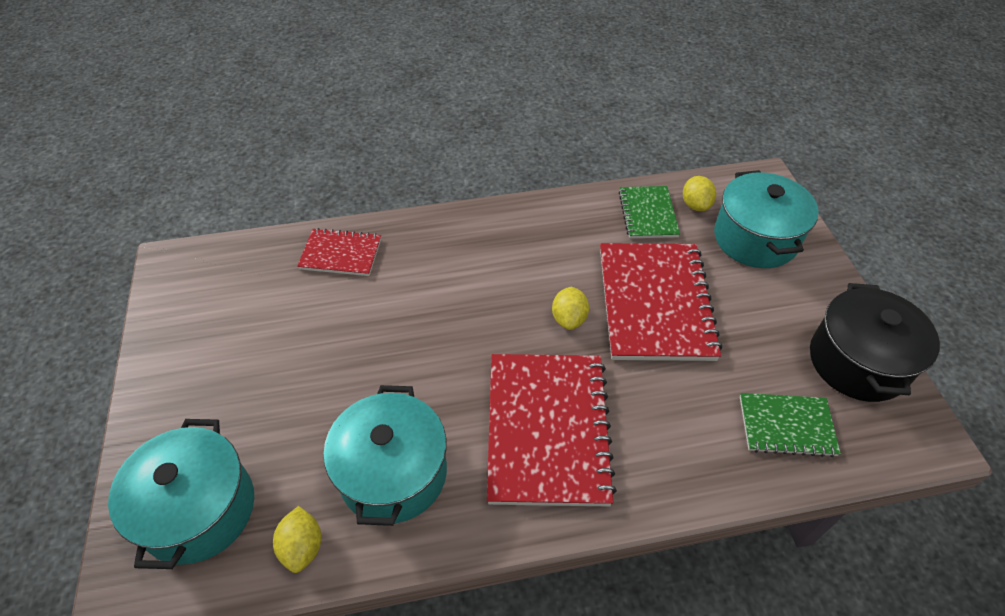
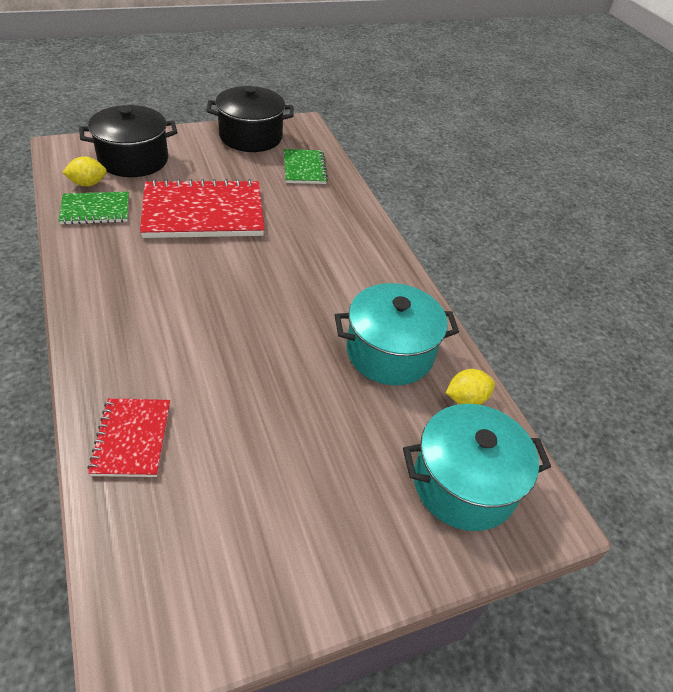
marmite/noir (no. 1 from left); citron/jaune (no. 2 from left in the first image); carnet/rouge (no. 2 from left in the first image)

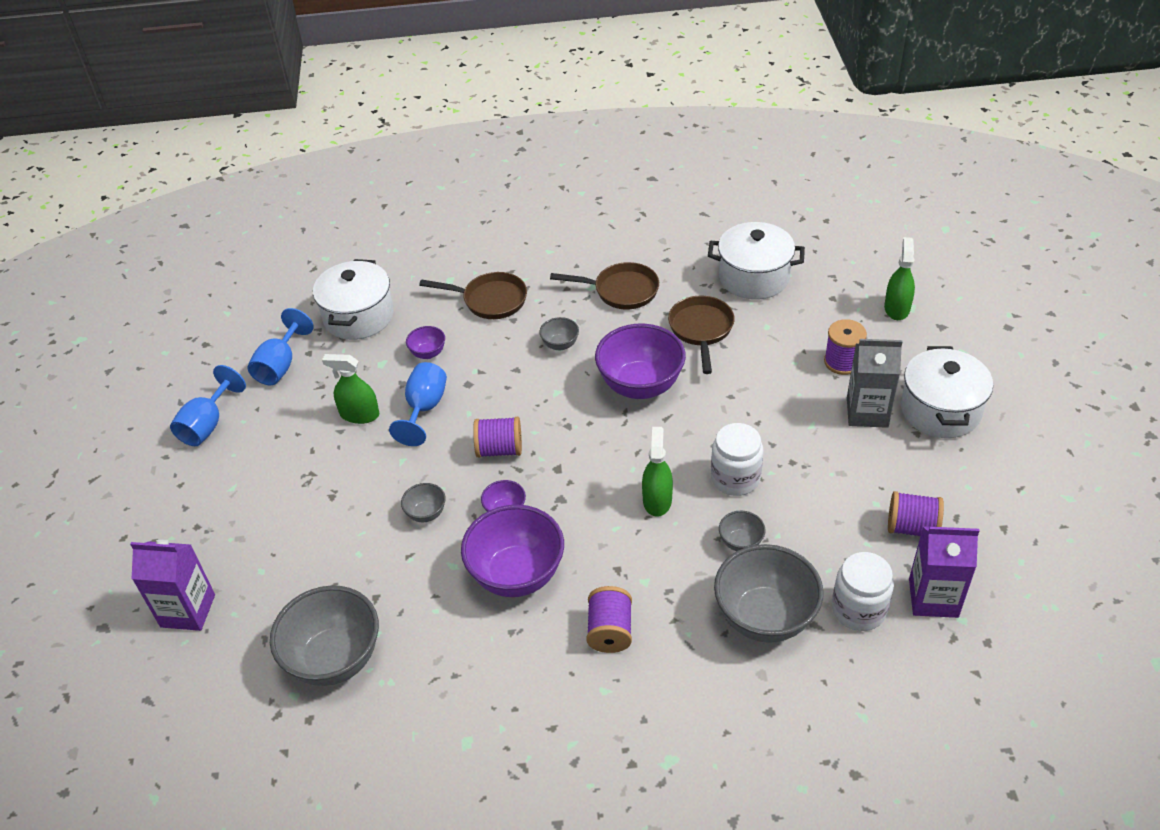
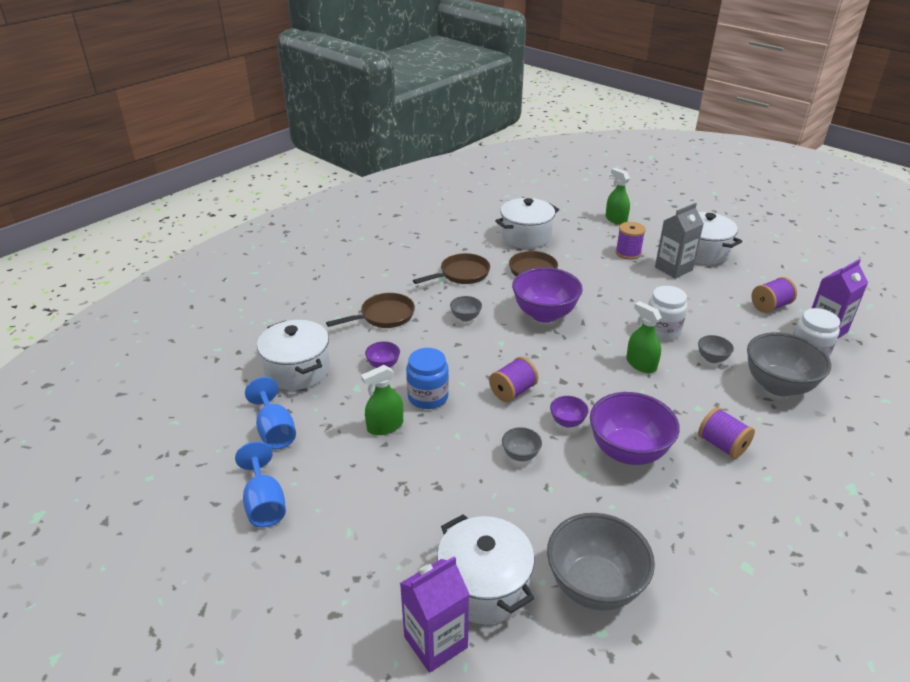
bocal/bleu; marmite/blanc (no. 2 from left)

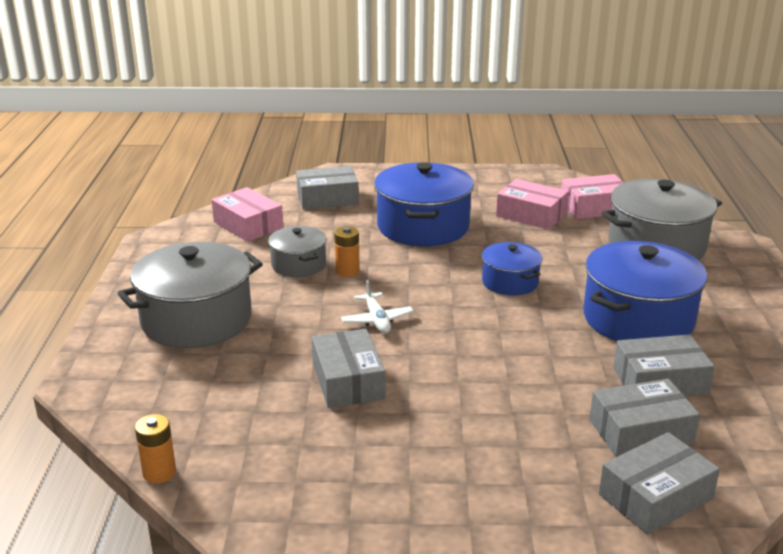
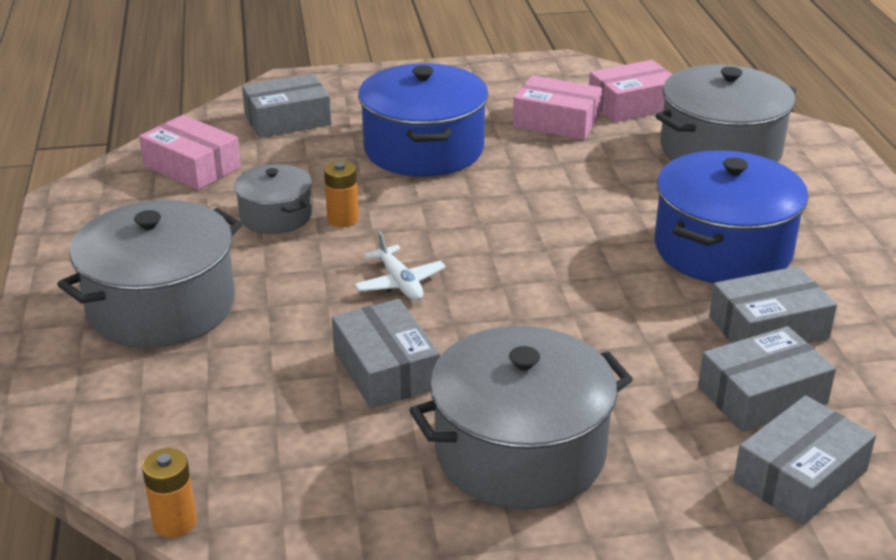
marmite/bleu (no. 2 from left in the first image); marmite/gris (no. 3 from left)

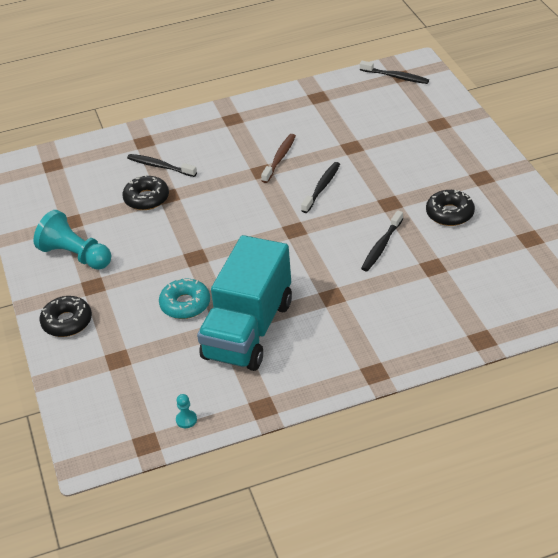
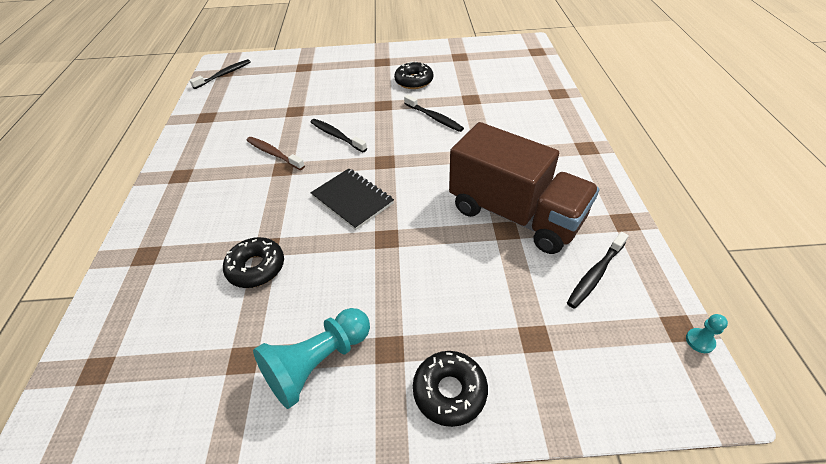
brosse à dents/noir (no. 4 from left); camion/marron; beignet/turquoise; pion/turquoise (no. 2 from left); carnet/noir

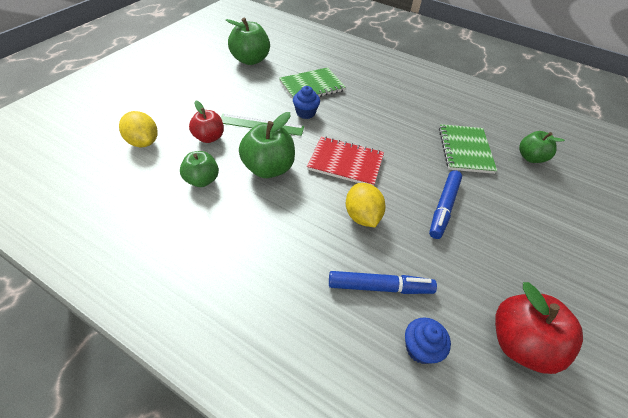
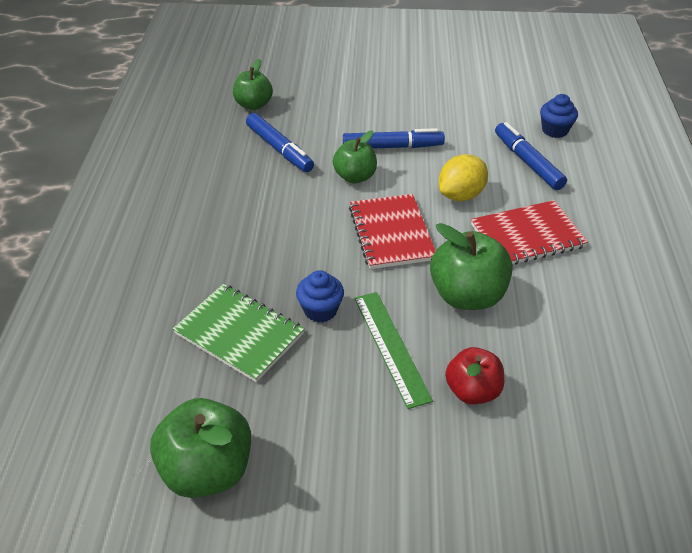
citron/jaune (no. 1 from left in the first image); feutre/bleu (no. 1 from left); pomme/vert (no. 3 from left); pomme/rouge (no. 2 from left in the first image); carnet/rouge (no. 2 from left)

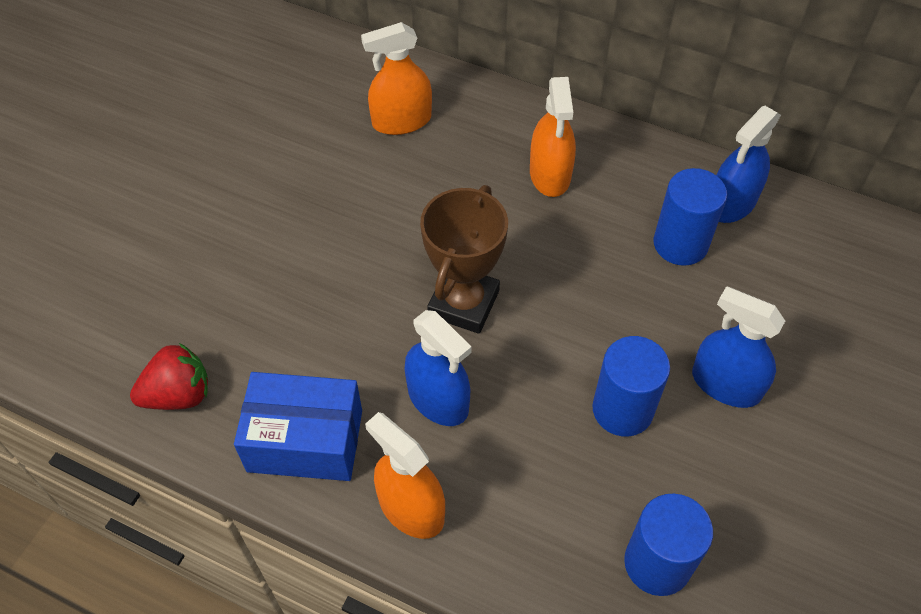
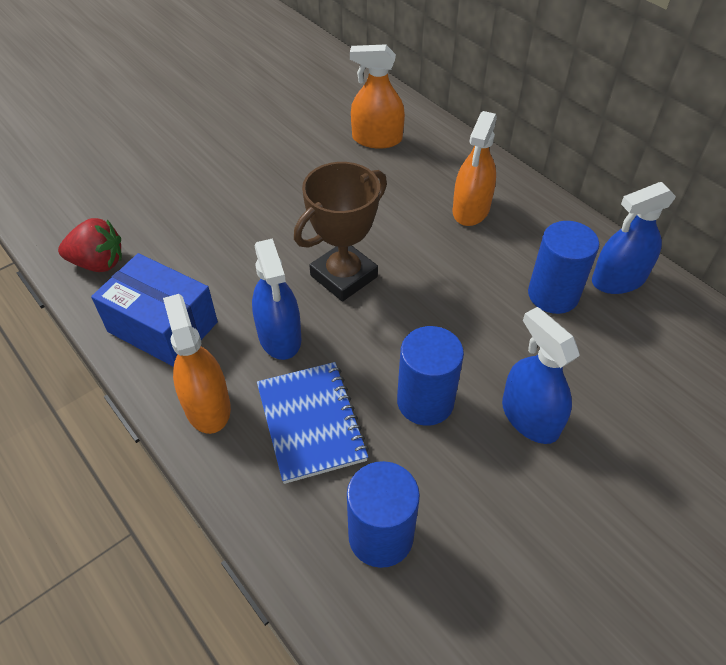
carnet/bleu

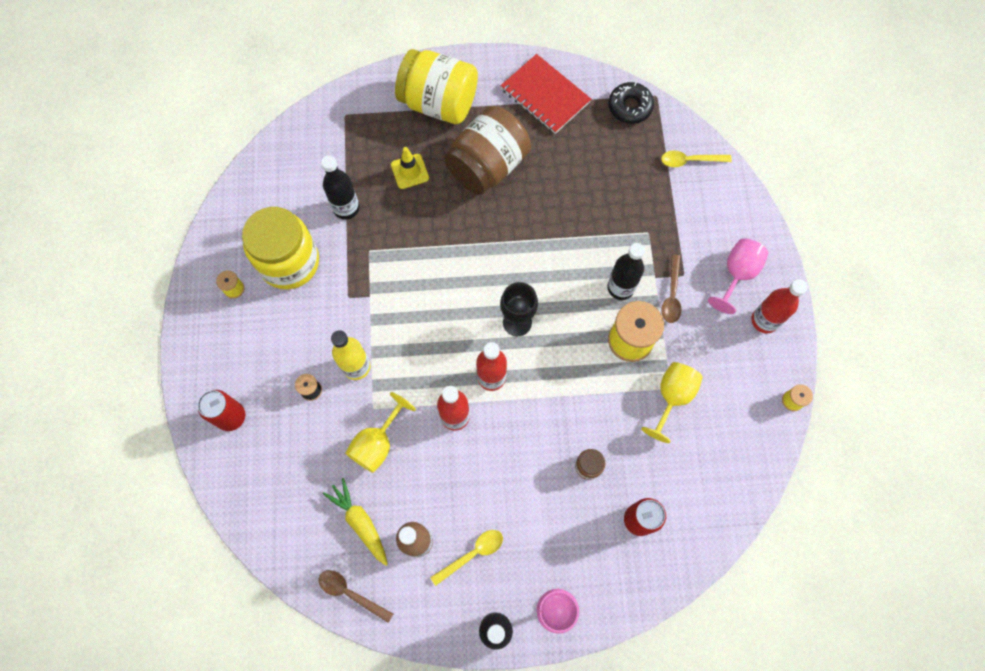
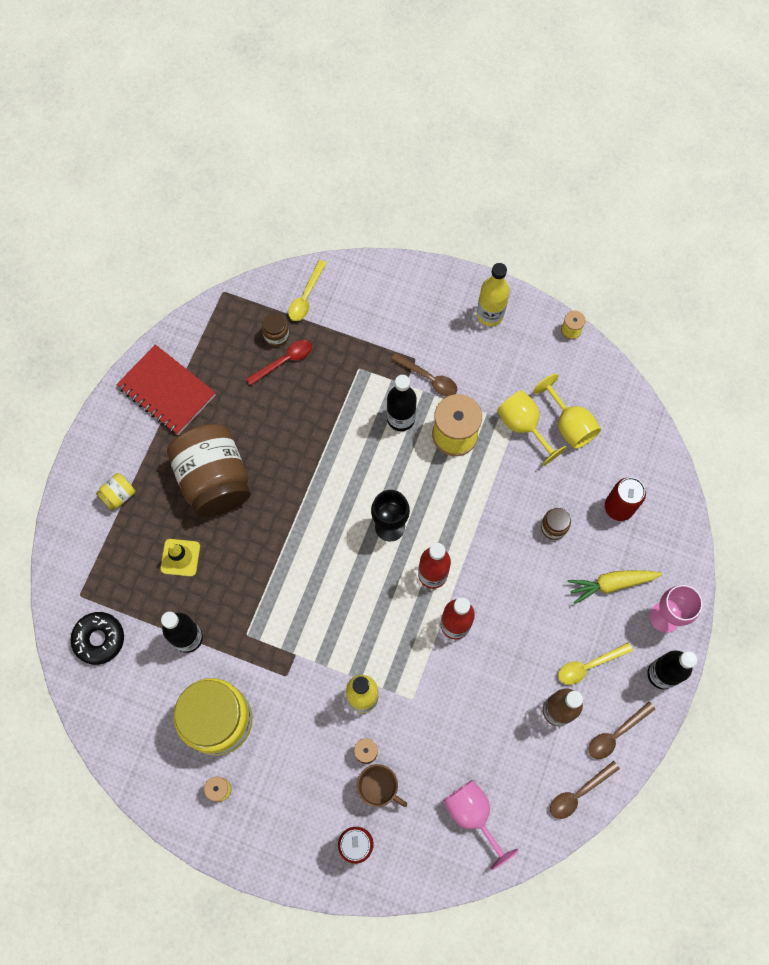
bocal/jaune (no. 1 from left); carnet/rouge; beignet/noir; verre à pied/rose (no. 1 from left); bouteille/jaune (no. 2 from left); verre à pied/jaune (no. 2 from left); carotte/jaune; cuillère/jaune (no. 2 from left); bocal/marron (no. 2 from left); cuillère/rouge; cuillère/marron (no. 3 from left); tasse/marron

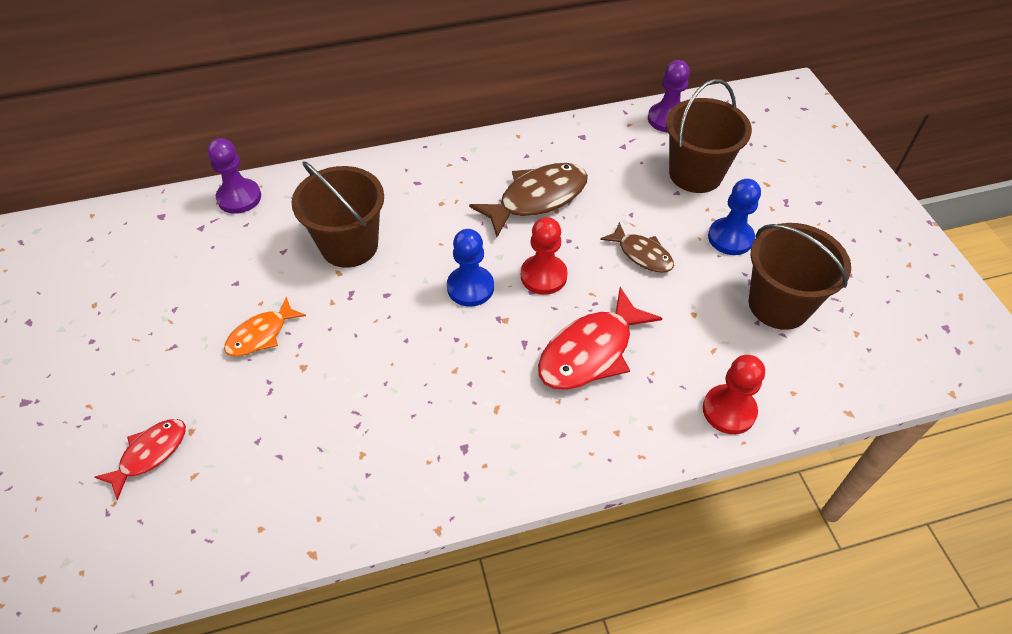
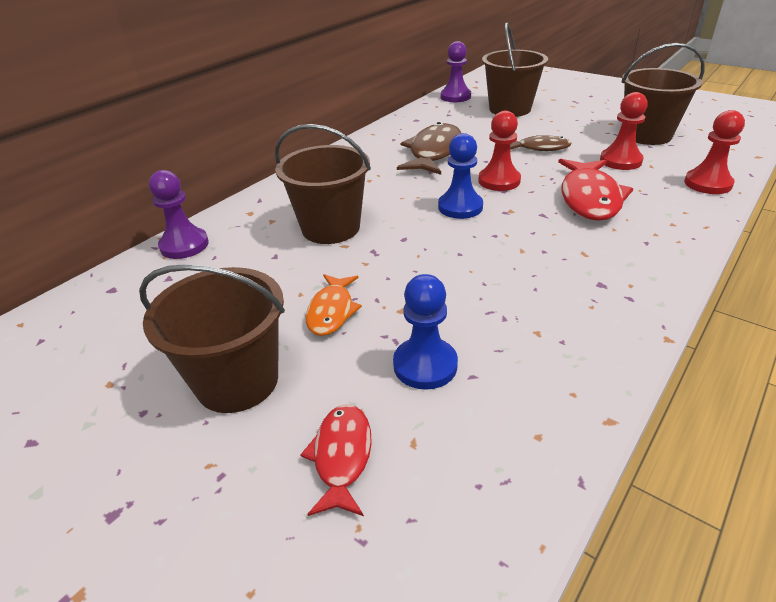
pion/bleu (no. 1 from left); pion/rouge (no. 2 from left); seau/marron (no. 1 from left)

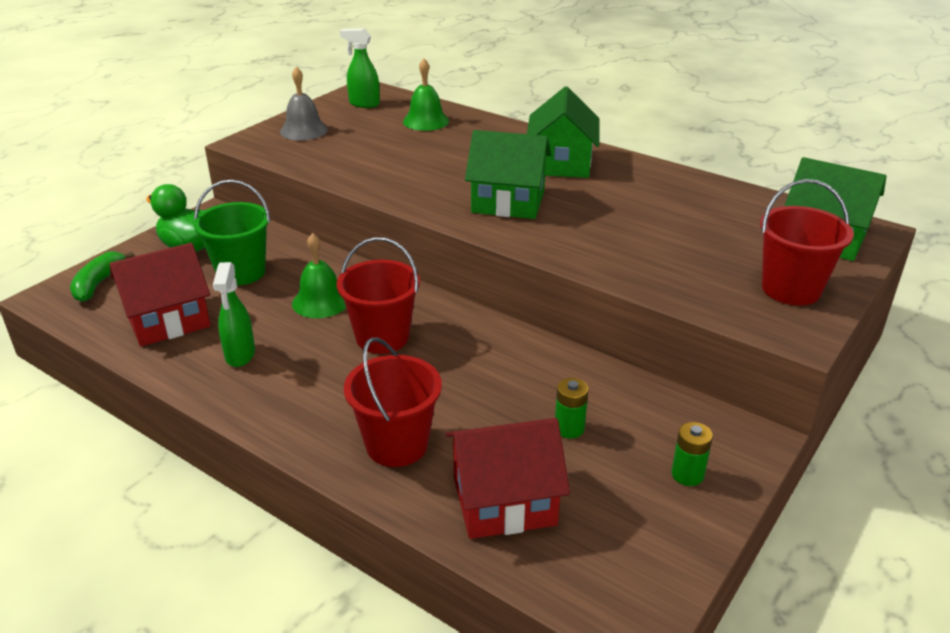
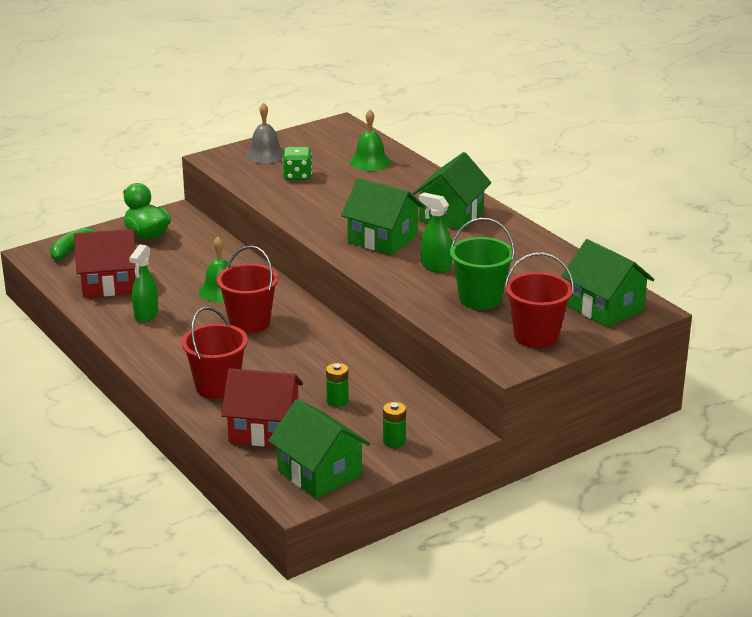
vaporisateur/vert (no. 2 from left); seau/vert; dé/vert; maison/vert (no. 1 from left)

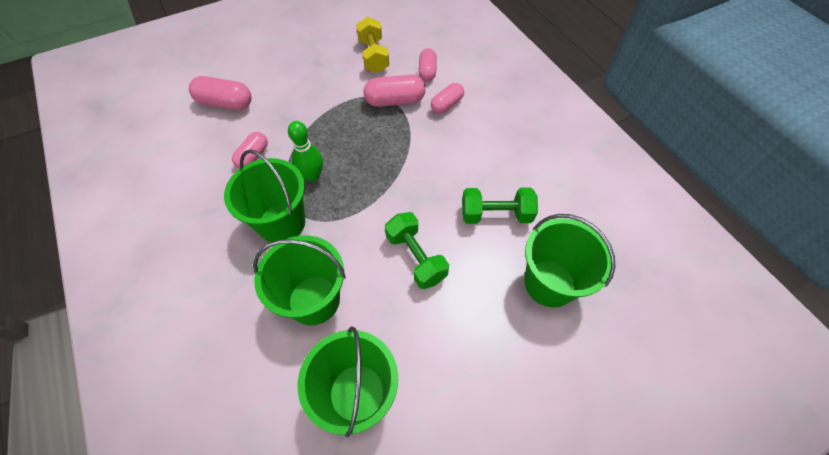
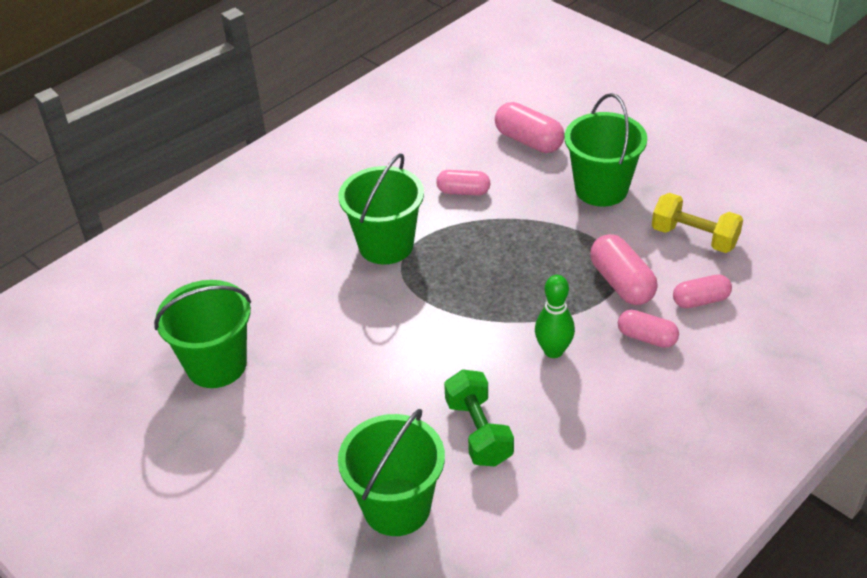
haltère/jaune; gélule/rose (no. 2 from left); quille/vert; haltère/vert (no. 1 from left in the first image); seau/vert (no. 4 from left)

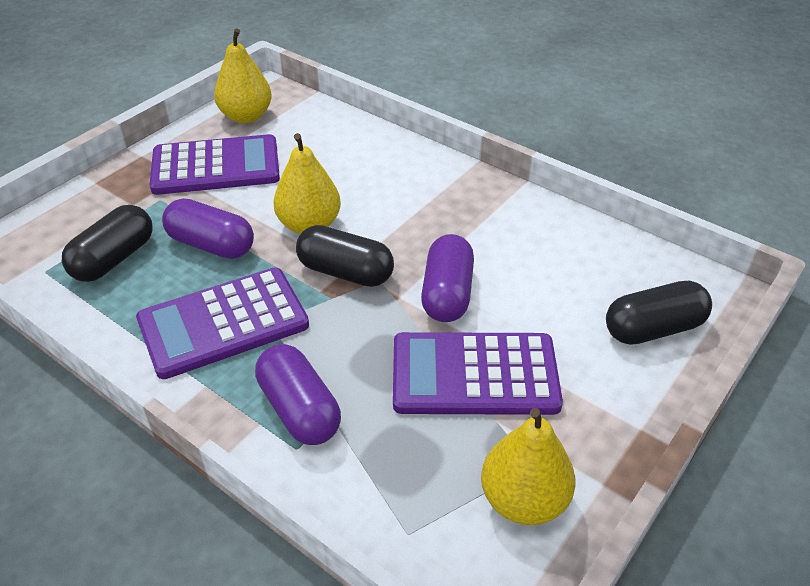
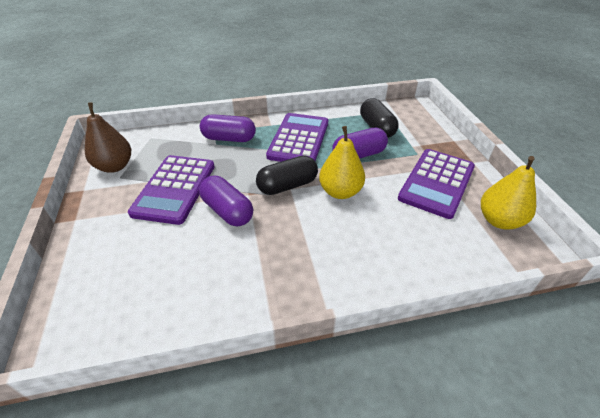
gélule/noir (no. 3 from left in the first image); calculatrice/violet (no. 1 from left); poire/marron

